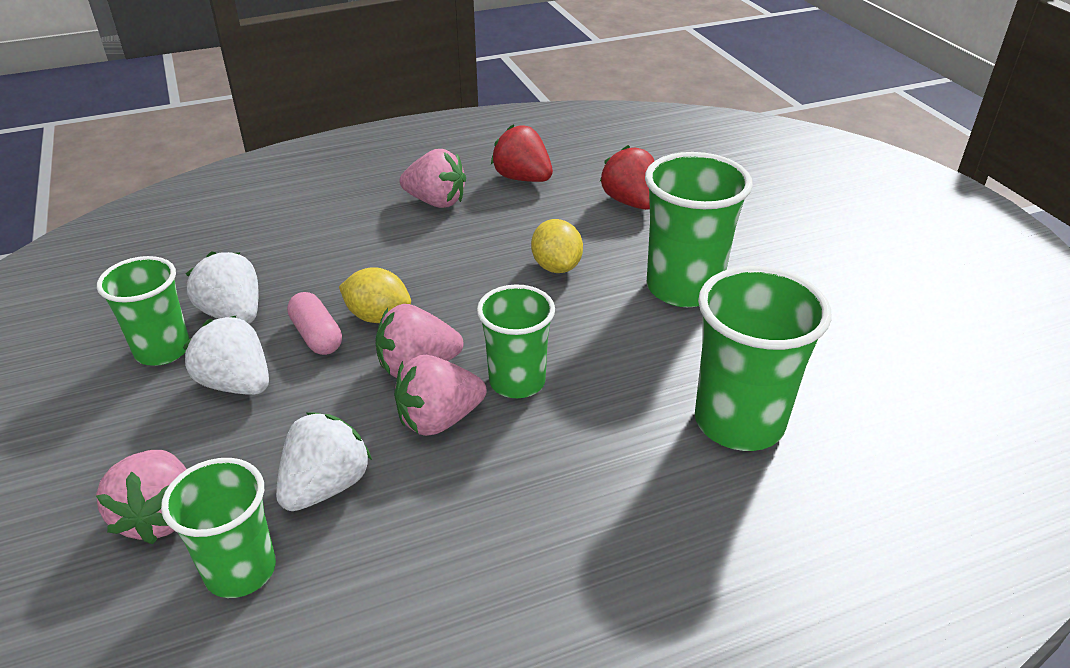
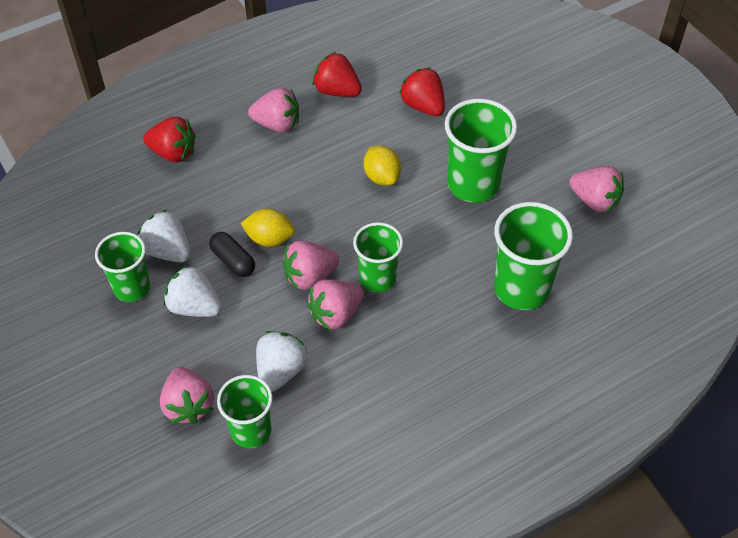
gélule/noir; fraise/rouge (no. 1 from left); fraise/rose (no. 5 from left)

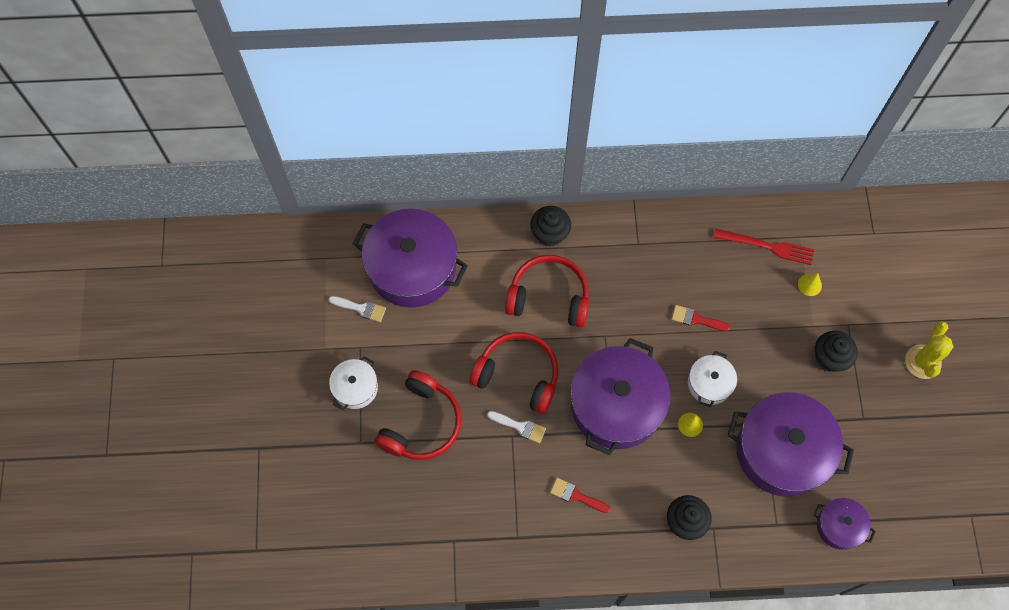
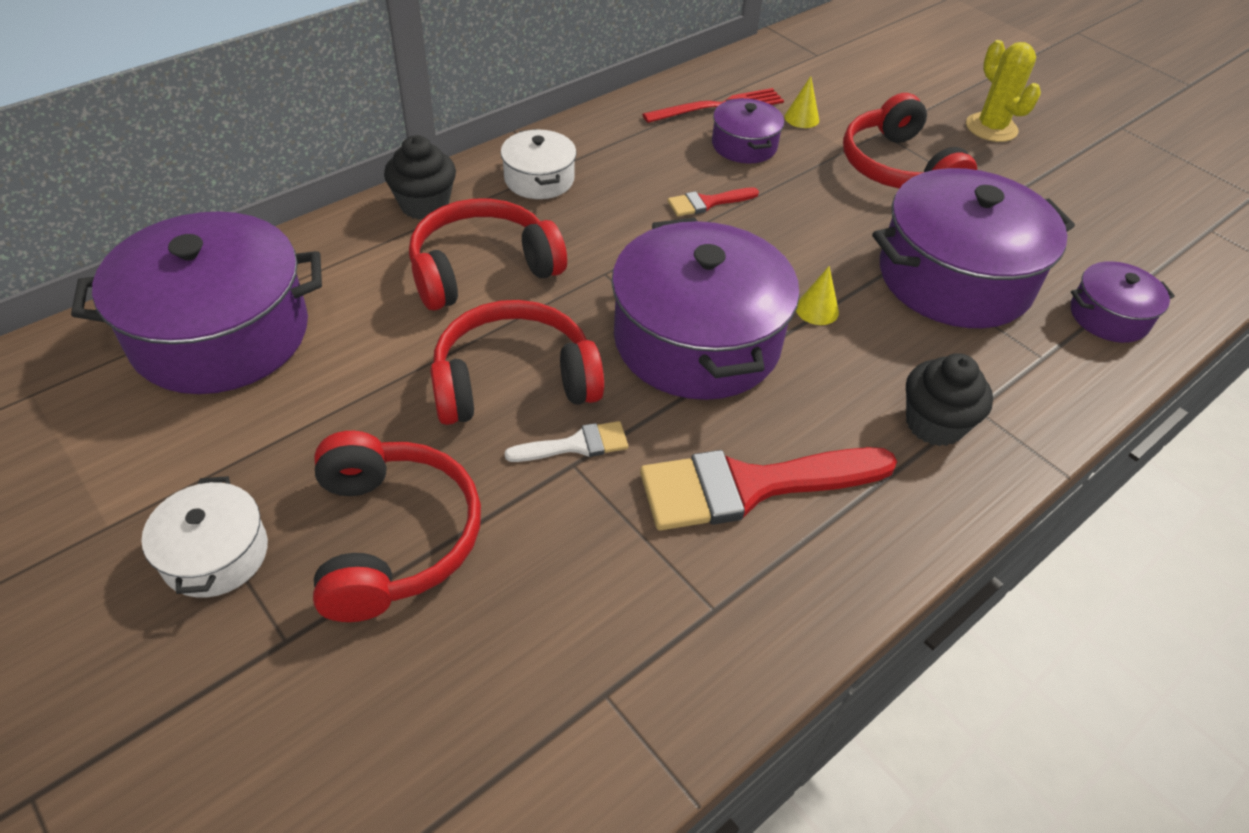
pinceau/blanc (no. 1 from left in the first image); casque audio/rouge (no. 4 from left); marmite/blanc (no. 2 from left); pinceau/rouge (no. 2 from left); marmite/violet (no. 3 from left)

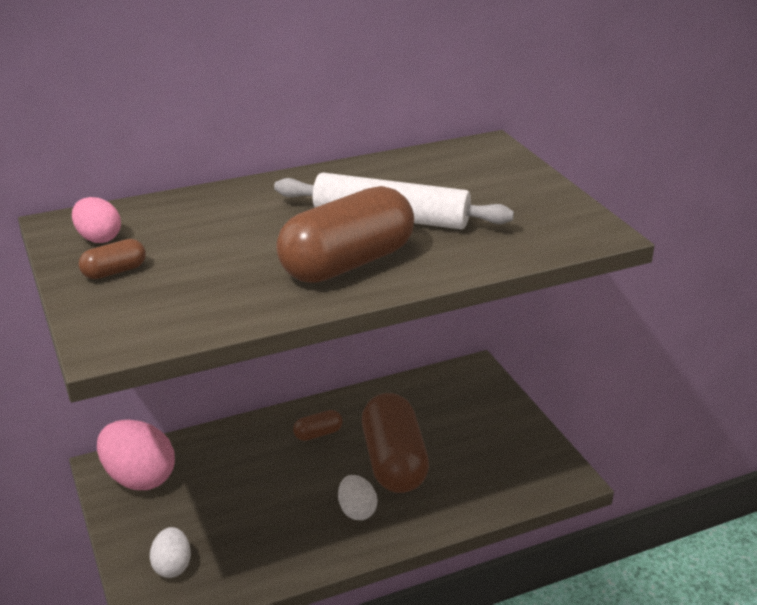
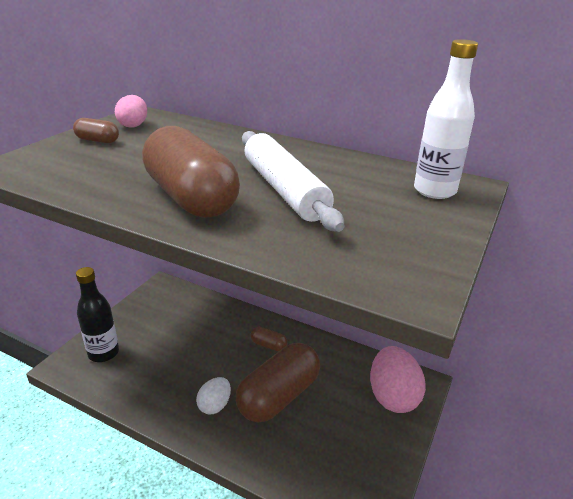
gélule/marron (no. 2 from left); œuf/rose (no. 2 from left); bouteille/noir; bouteille/blanc

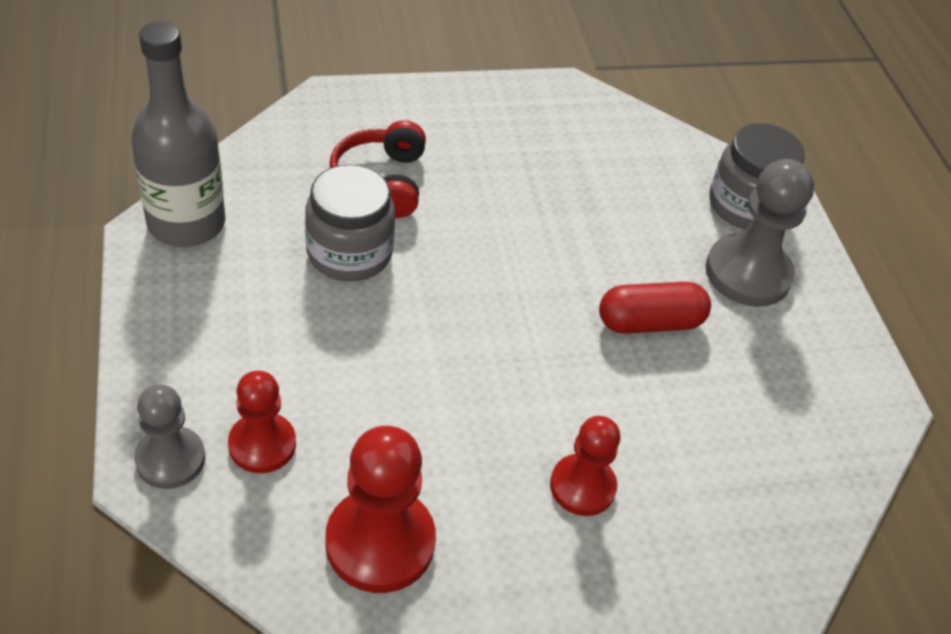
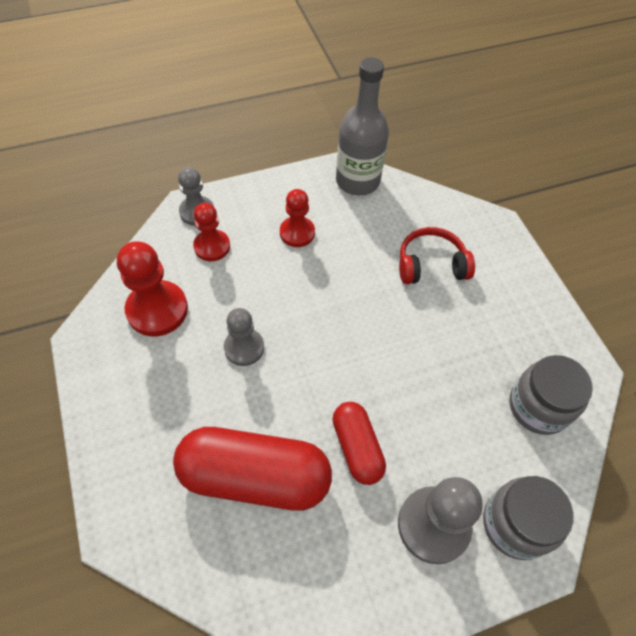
bocal/gris (no. 2 from left); pion/rouge (no. 3 from left); pion/gris (no. 2 from left); gélule/rouge (no. 1 from left)

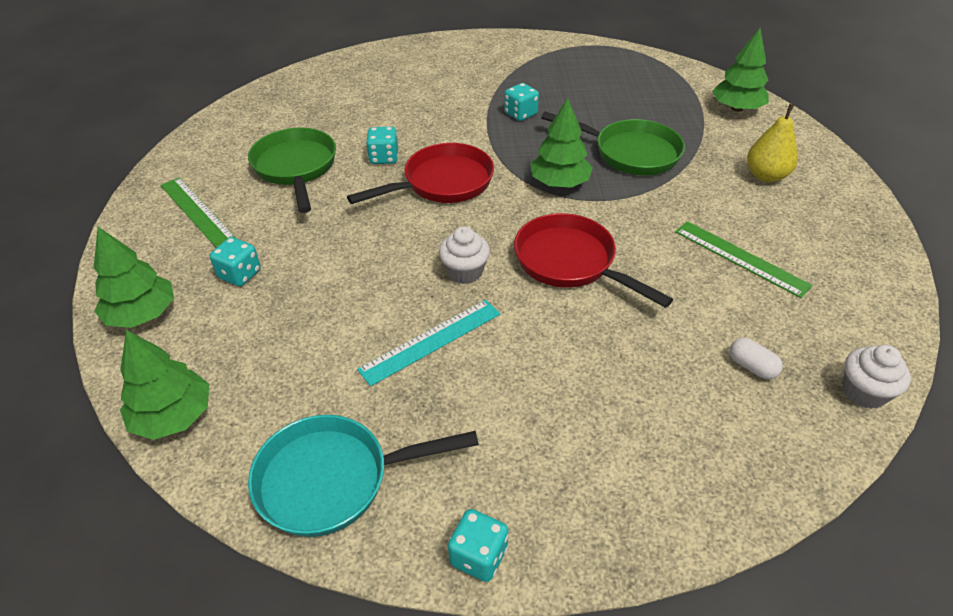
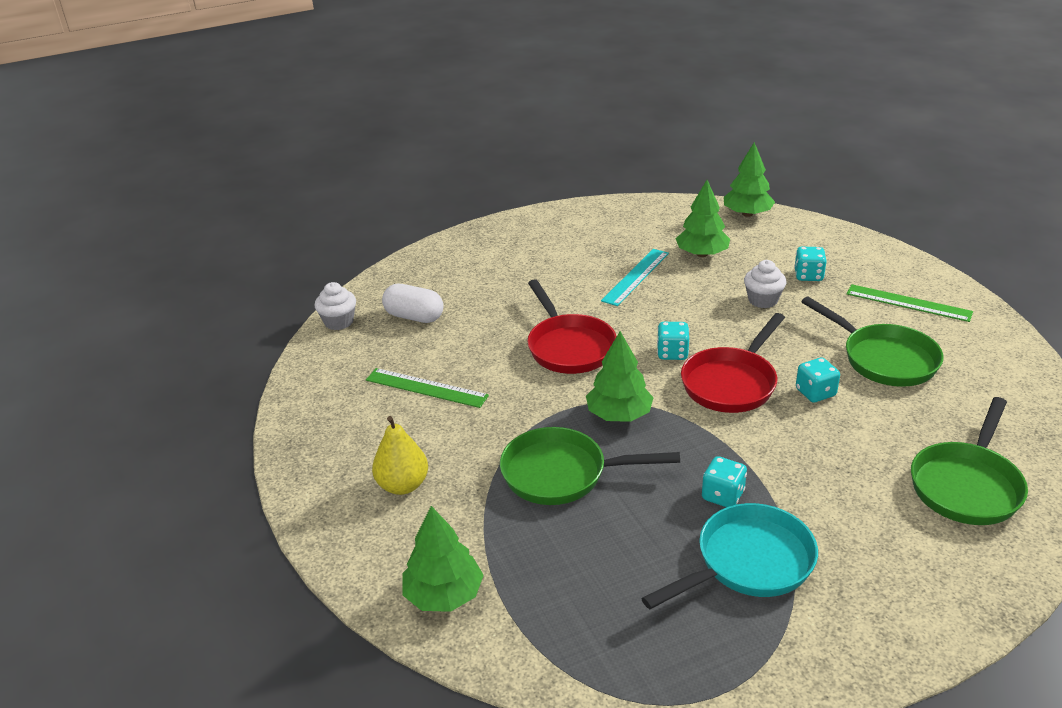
poêle/rouge (no. 1 from left); muffin/blanc (no. 2 from left); arbre/vert (no. 3 from left); gélule/blanc; poêle/turquoise; dé/turquoise (no. 1 from left); poêle/vert (no. 3 from left)

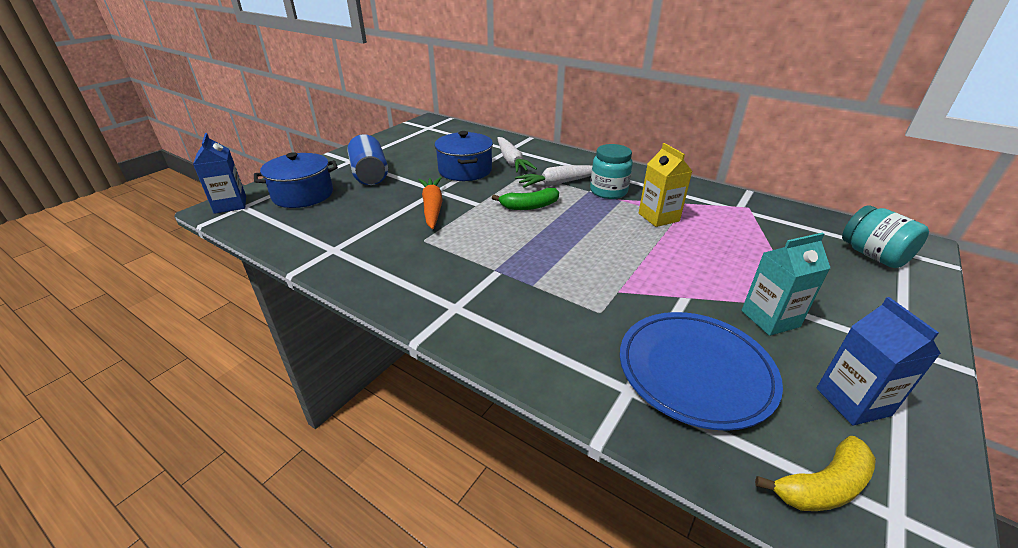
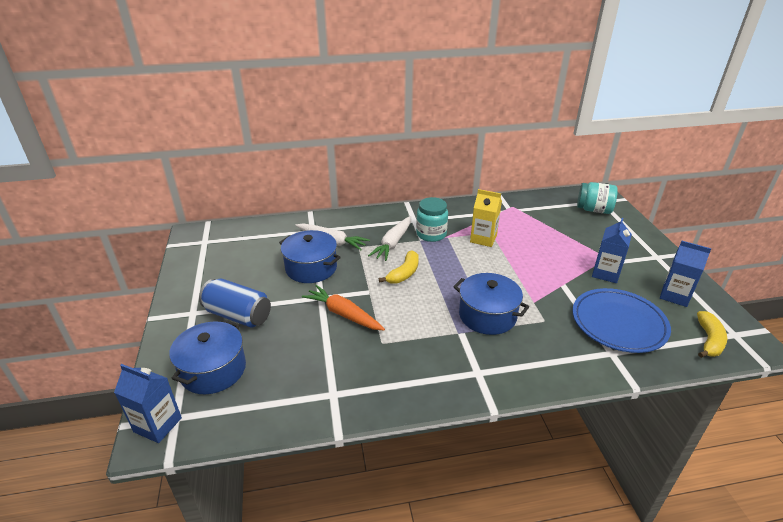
banane/jaune (no. 1 from left); brique de lait/bleu (no. 2 from left); marmite/bleu (no. 3 from left)

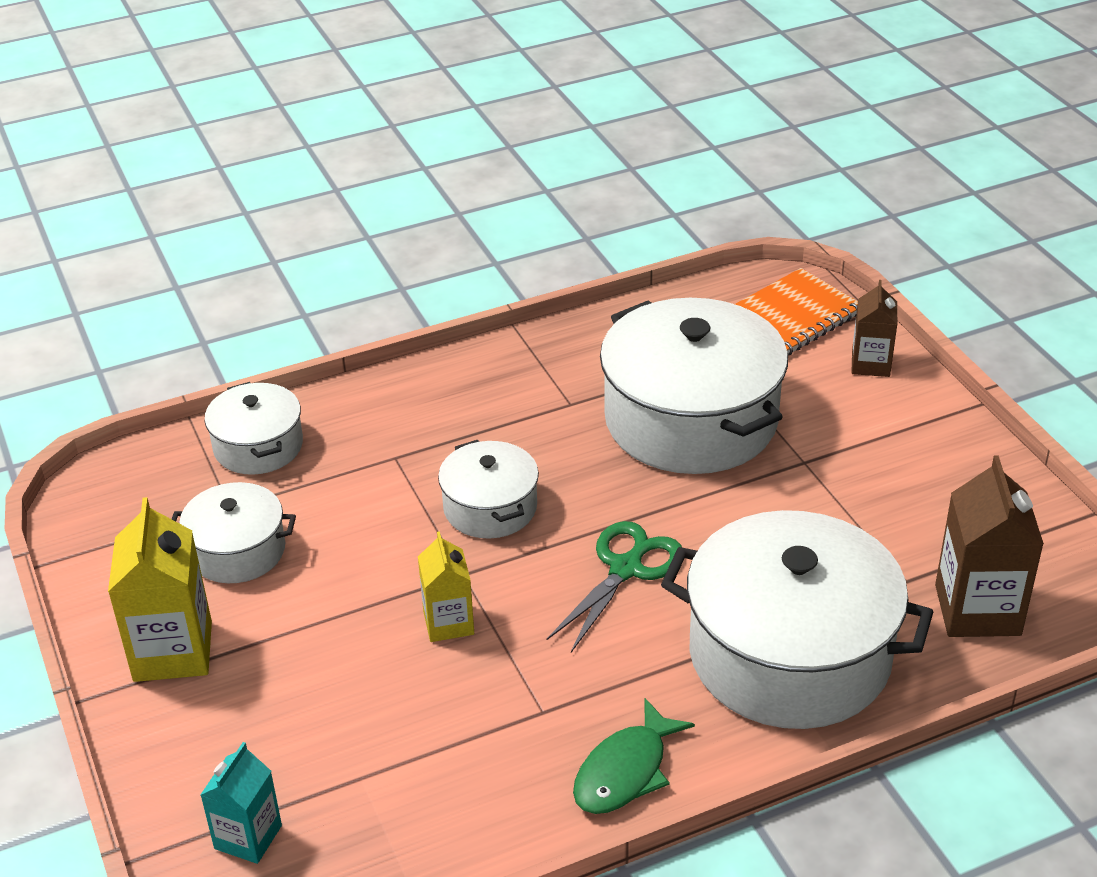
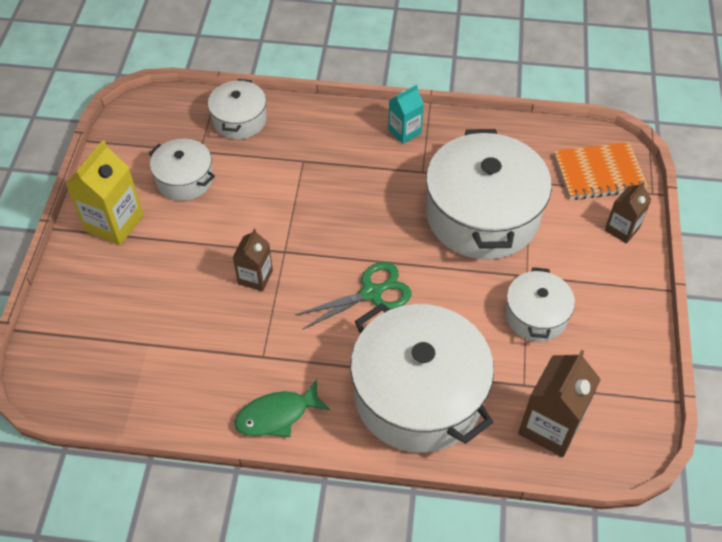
marmite/blanc (no. 5 from left); brique de lait/marron (no. 1 from left); brique de lait/turquoise

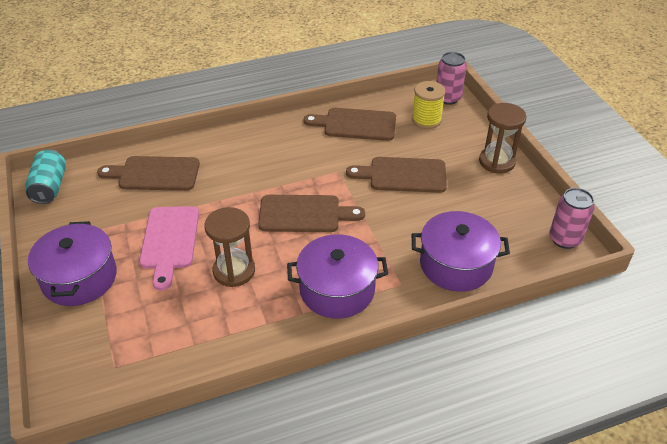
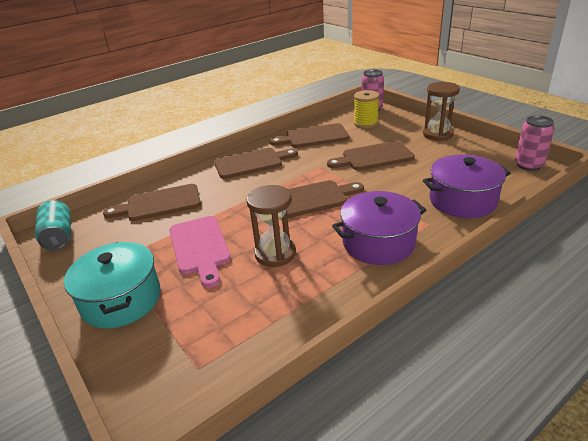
marmite/turquoise; planche à découper/marron (no. 2 from left)

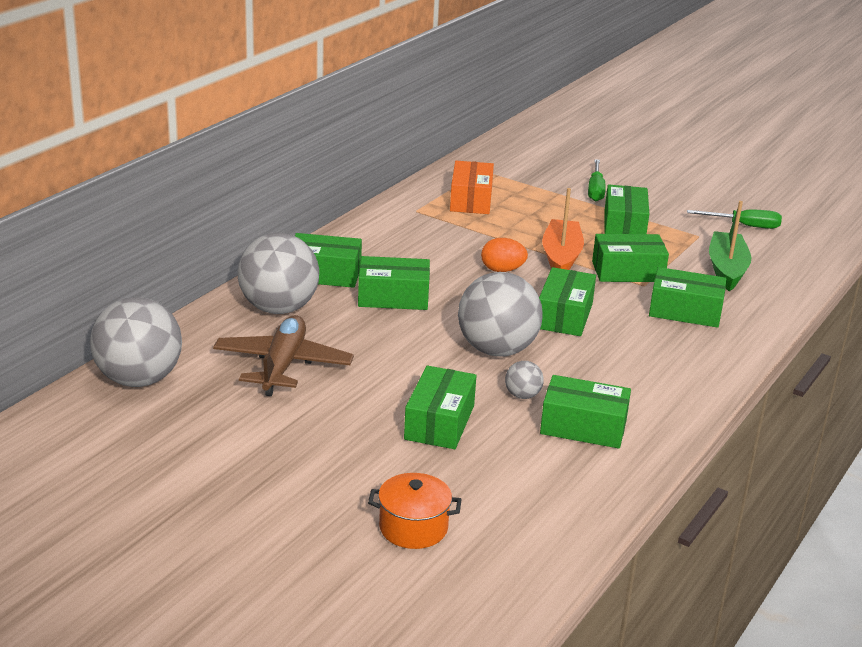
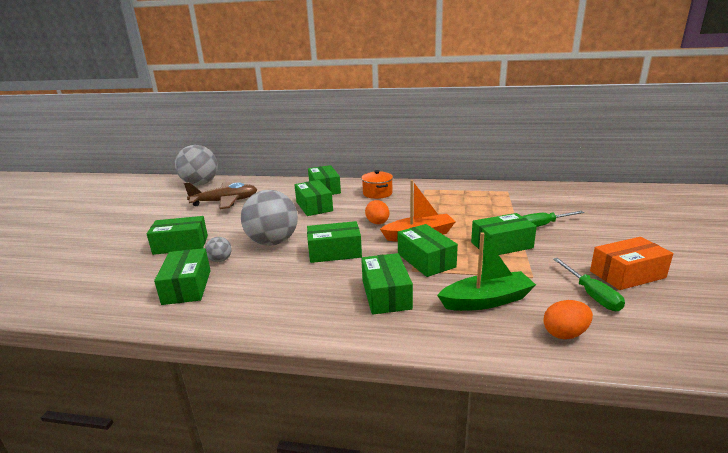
boîte/orange; balle/gris (no. 2 from left in the first image); marmite/orange; œuf/orange (no. 2 from left)

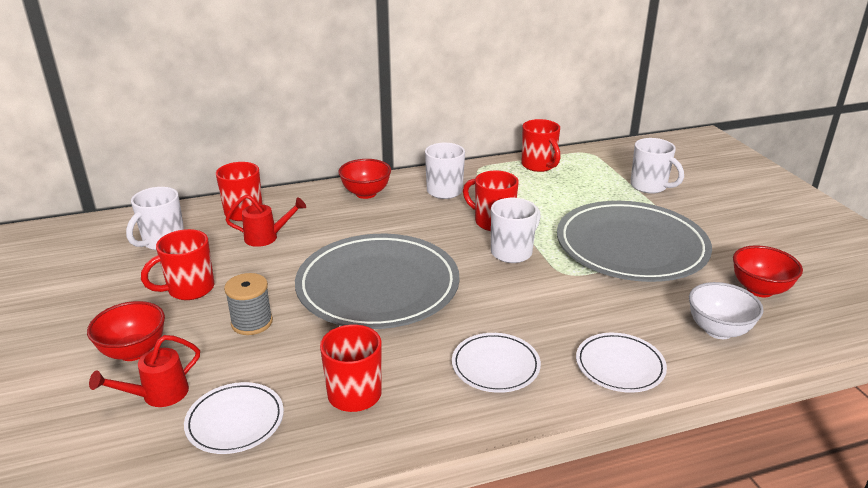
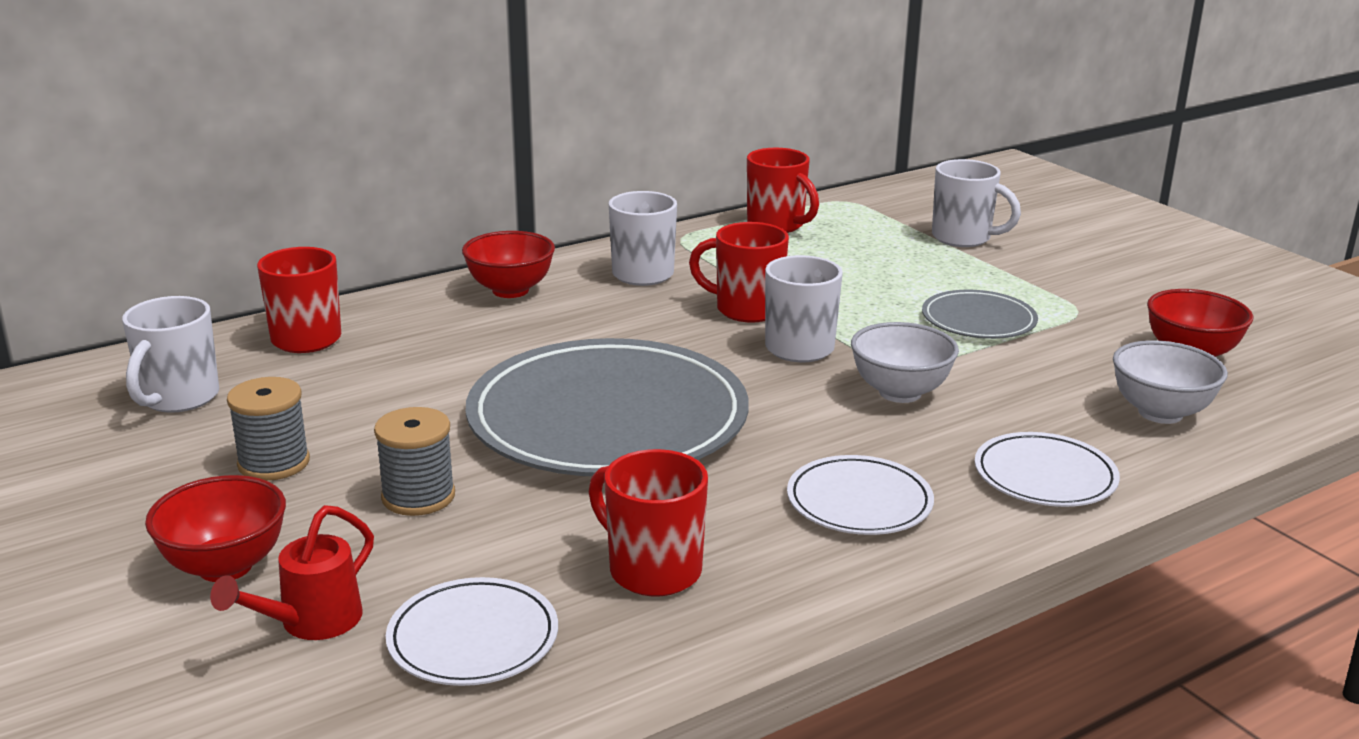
arrosoir/rouge (no. 2 from left in the first image); assiette/gris (no. 2 from left); bobine/gris (no. 1 from left); bol/blanc (no. 1 from left)

